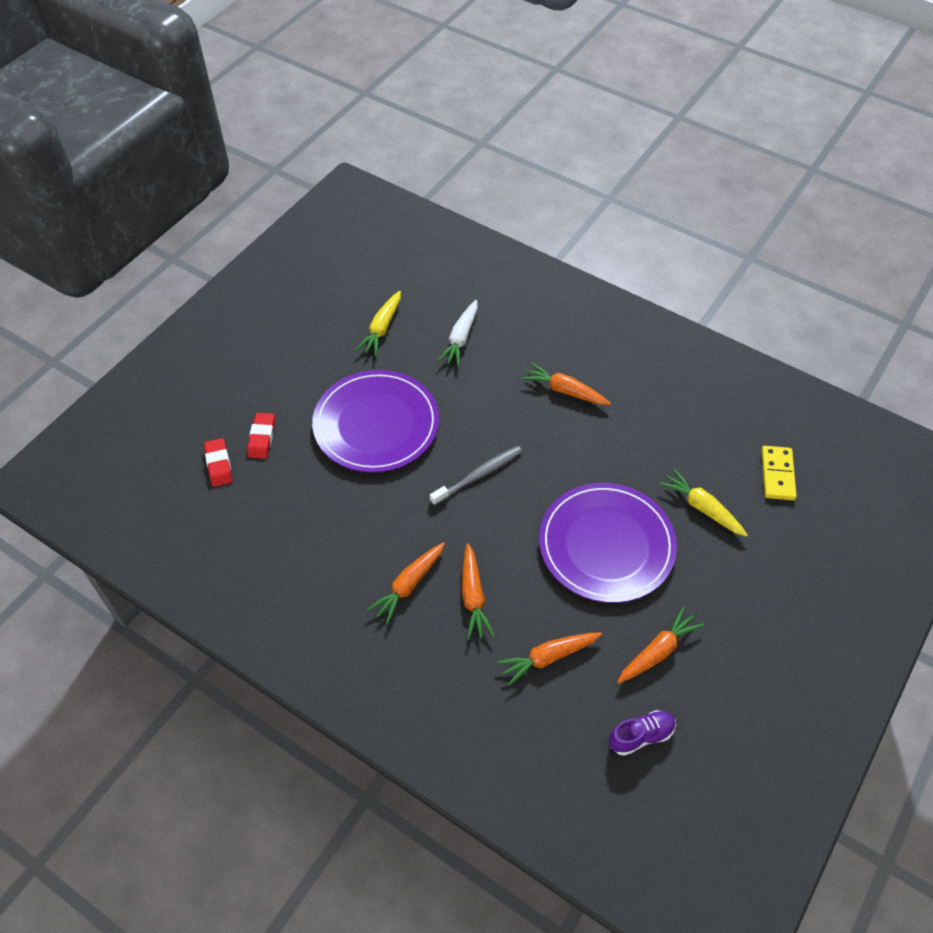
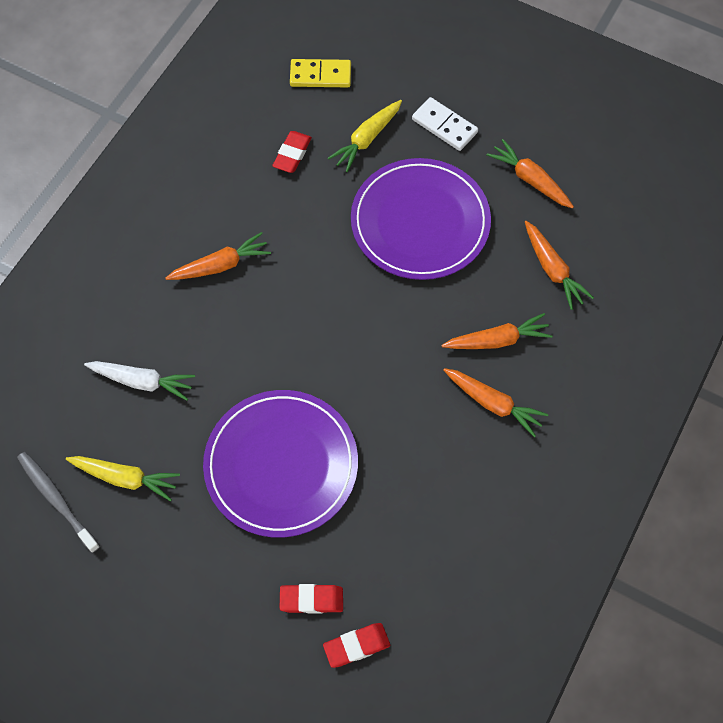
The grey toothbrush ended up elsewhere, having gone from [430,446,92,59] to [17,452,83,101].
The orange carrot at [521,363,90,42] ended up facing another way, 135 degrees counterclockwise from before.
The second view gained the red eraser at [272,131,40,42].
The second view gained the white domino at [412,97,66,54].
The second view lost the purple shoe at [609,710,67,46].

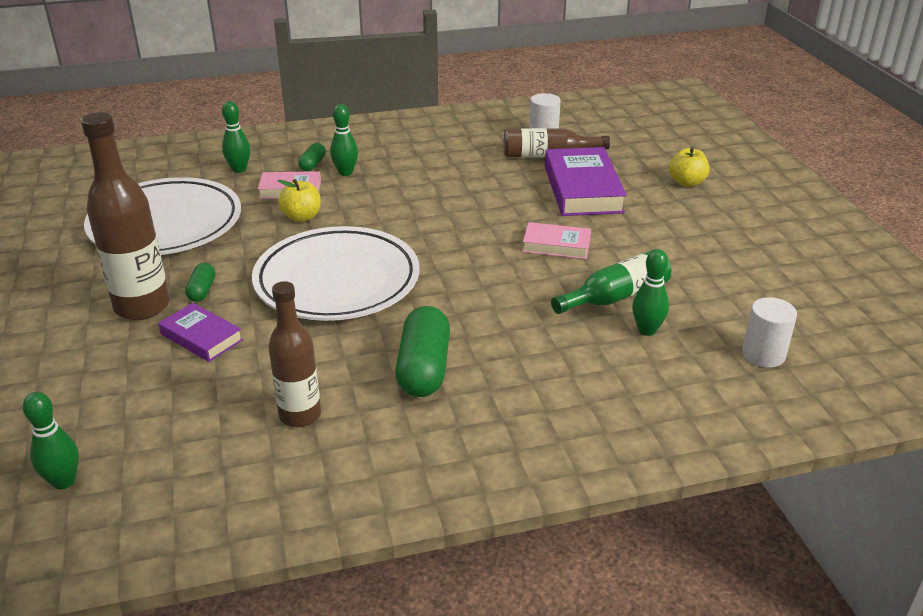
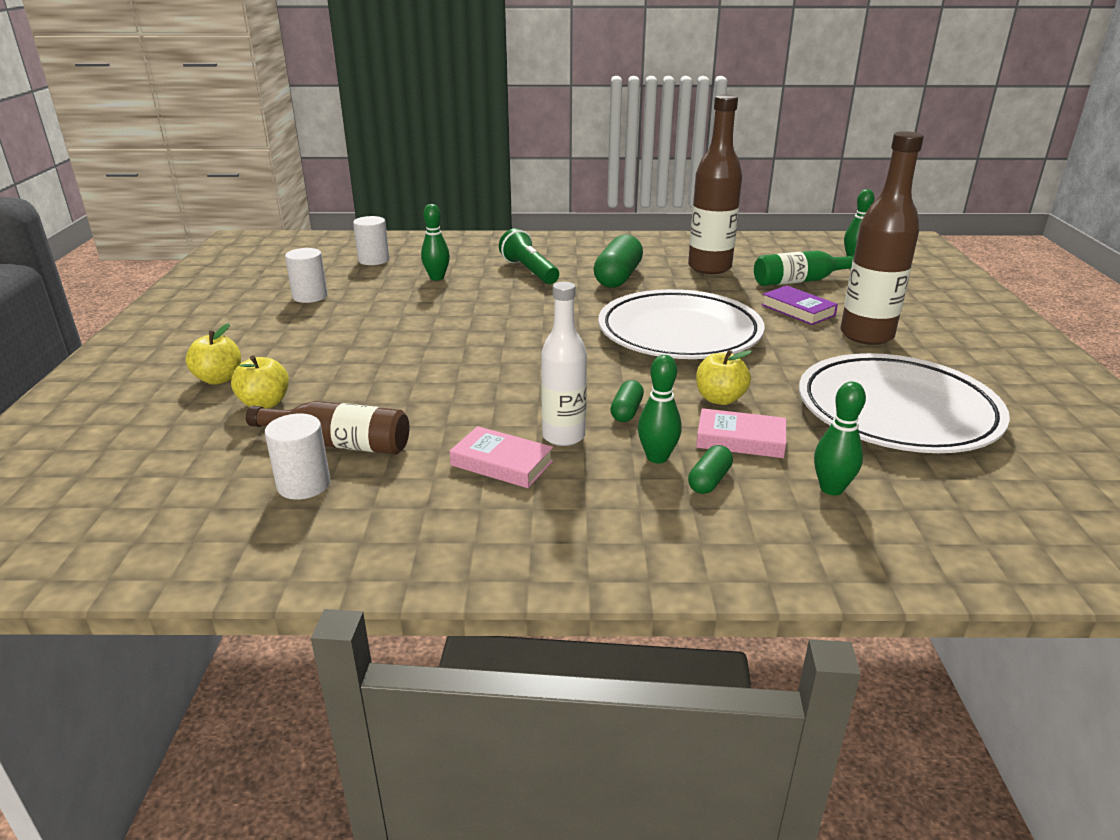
The second view gained the yellow apple at [231,355,58,54].
The second view gained the white cylinder at [285,248,43,55].
The pink book ended up elsewhere, having gone from [522,222,69,37] to [450,426,103,62].
The second view gained the green flashlight at [499,228,60,56].
The second view gained the white bottle at [541,282,46,164].
The green capsule ended up elsewhere, having gone from [185,263,30,39] to [610,380,34,42].
The size of the brown bottle at [268,281,53,146] changed by a factor of 1.52.
The green bottle ended up elsewhere, having gone from [551,249,121,65] to [754,250,100,36].
The second view lost the purple book at [545,147,82,69].

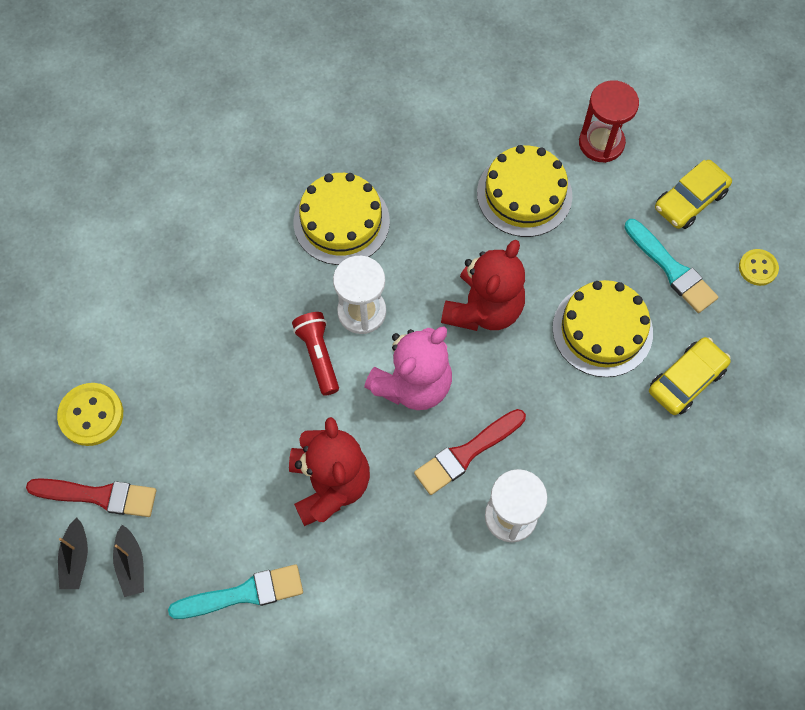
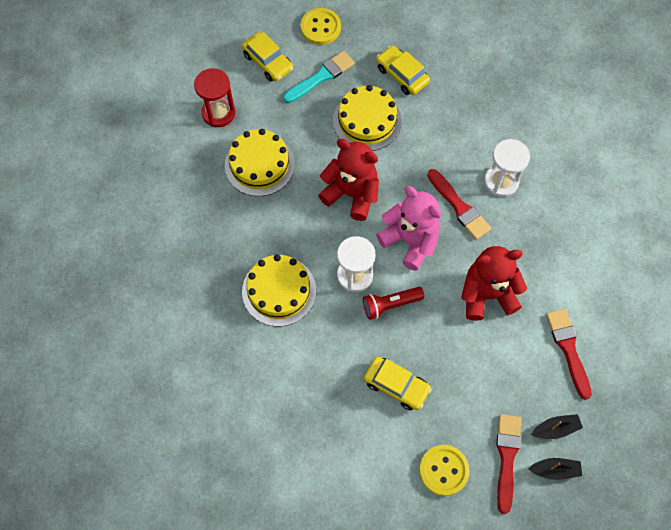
The size of the yellow button at [739,249,40,37] changed by a factor of 1.58.
The second view gained the yellow car at [364,356,68,54].
What was the turquoise brush at [168,564,135,55] turned into the red brush at [546,309,46,91].

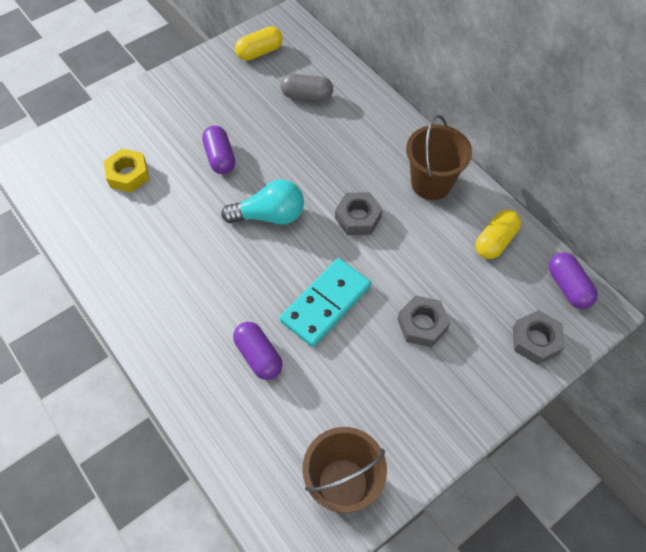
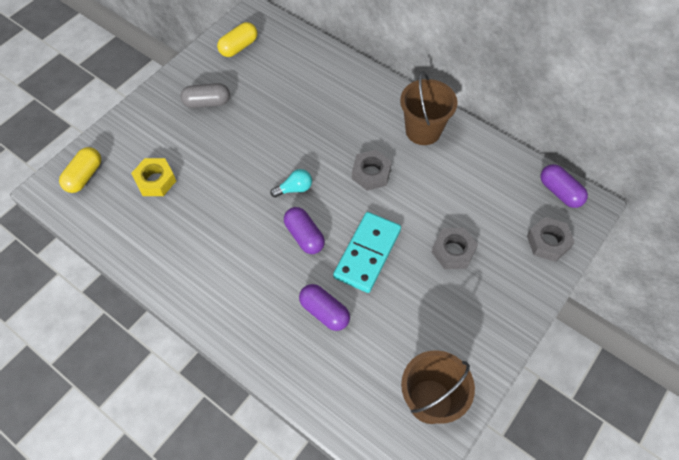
The yellow capsule ended up elsewhere, having gone from [475,210,46,49] to [59,147,42,46].
The grey capsule ended up elsewhere, having gone from [281,74,52,27] to [181,83,49,25].
The size of the turquoise light bulb at [221,179,83,45] changed by a factor of 0.59.
The purple capsule ended up elsewhere, having gone from [202,126,33,48] to [284,207,41,47].

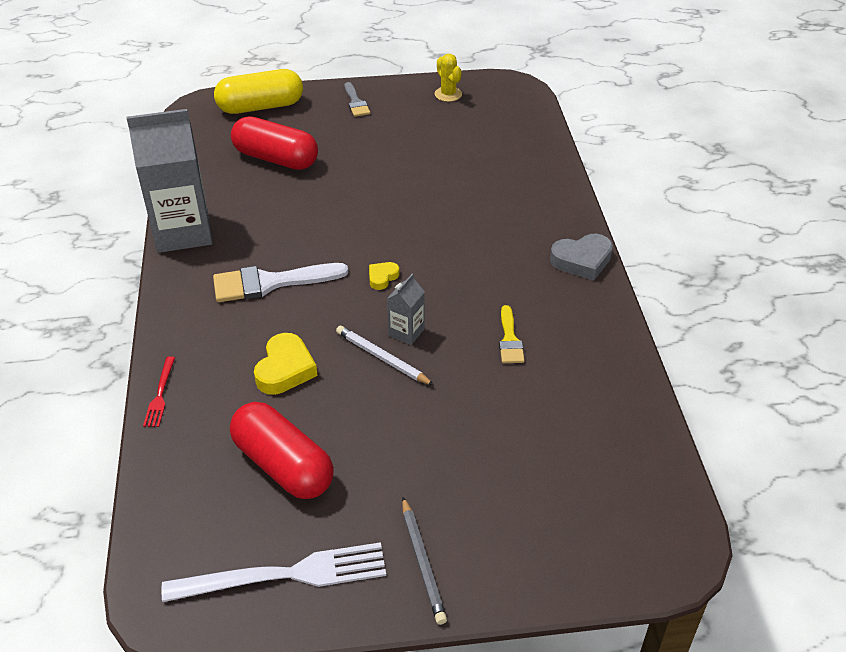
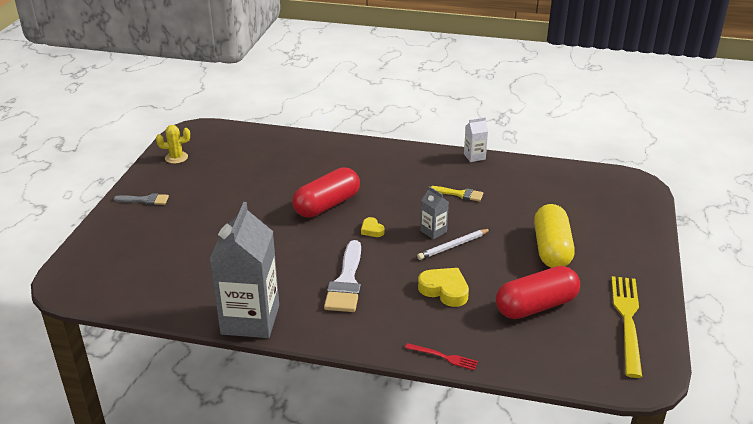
The red capsule ended up elsewhere, having gone from [231,116,87,54] to [292,167,68,50].
The second view gained the white carton at [464,117,24,45].
The yellow capsule ended up elsewhere, having gone from [214,69,89,45] to [534,204,41,64].
What was the white fork at [161,542,225,60] turned into the yellow fork at [611,276,31,102].
The second view lost the grey pencil at [402,497,45,128].
The second view lost the grey heart at [550,234,63,46].

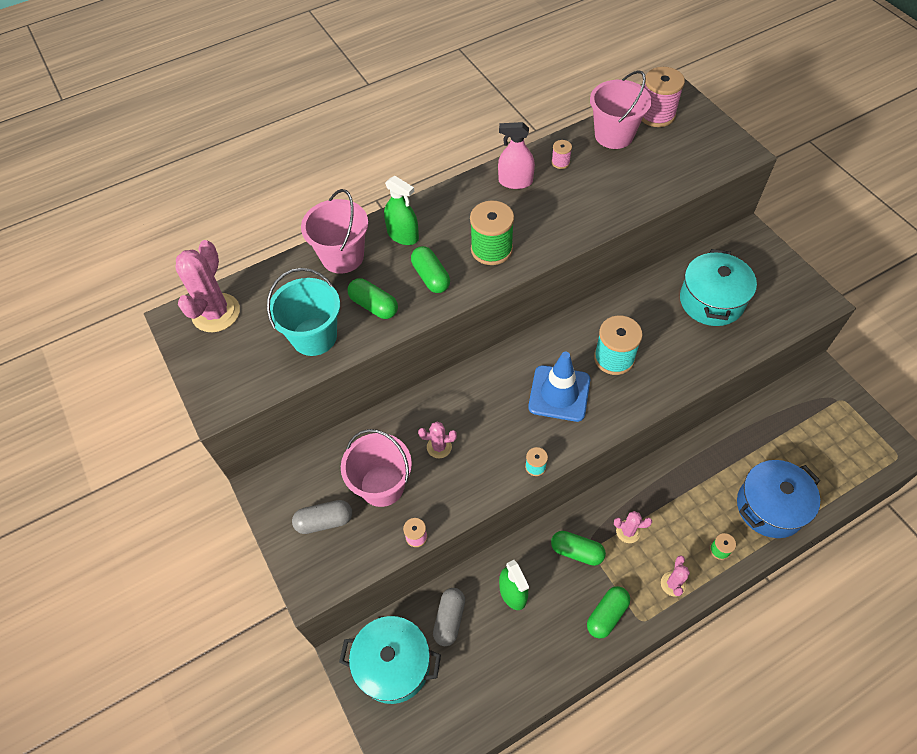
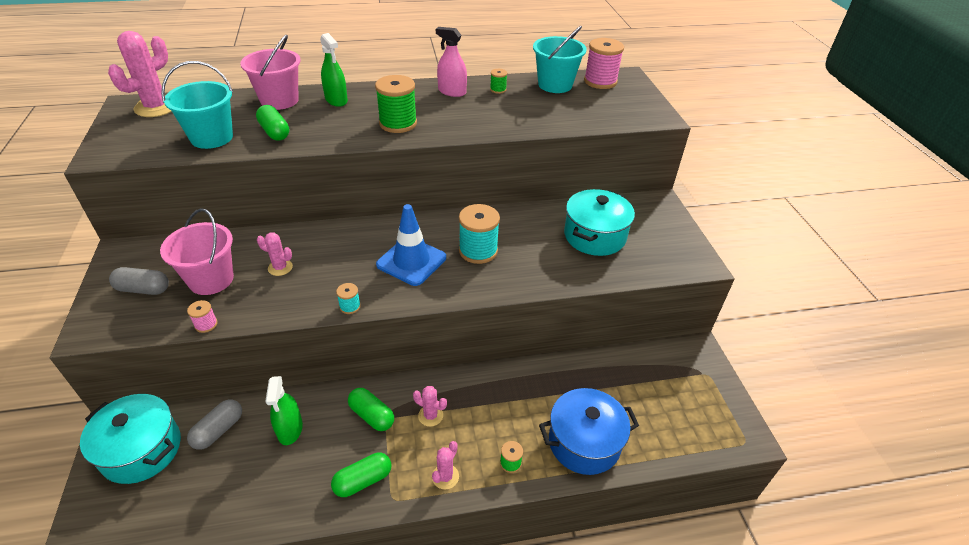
What was the pink spool at [551,140,21,29] turned into the green spool at [490,69,17,25].
What was the pink bucket at [590,70,62,79] turned into the turquoise bucket at [533,26,54,67].
The second view lost the green capsule at [411,246,39,47].

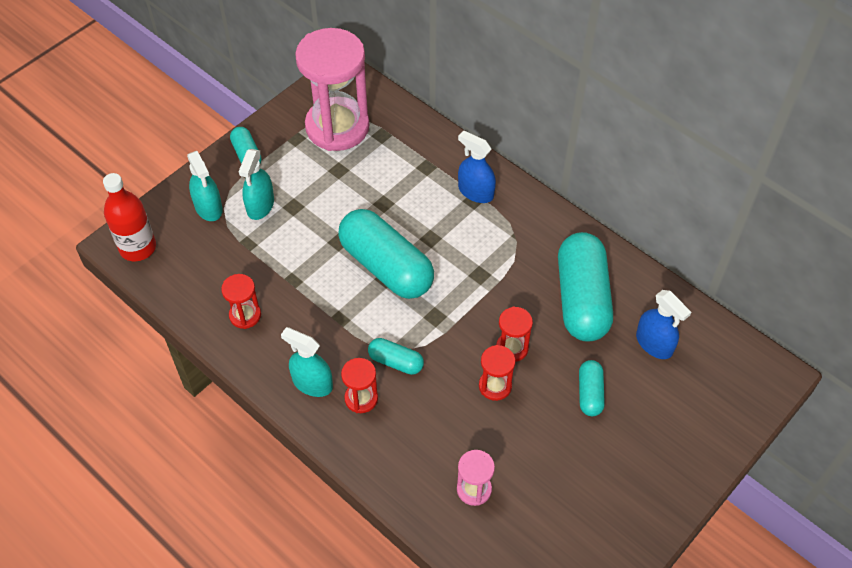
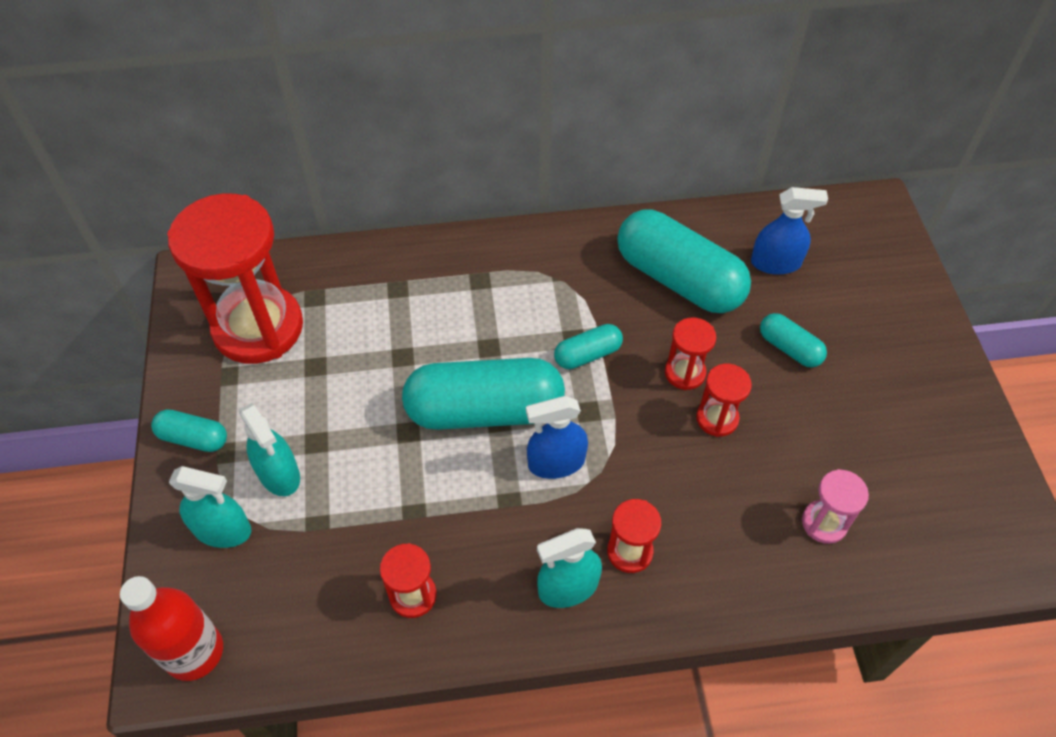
What was the pink hourglass at [295,28,74,123] turned into the red hourglass at [167,193,136,171].
The blue spray bottle ended up elsewhere, having gone from [458,130,38,73] to [526,396,62,83].
The turquoise capsule ended up elsewhere, having gone from [368,338,56,37] to [554,324,69,45].

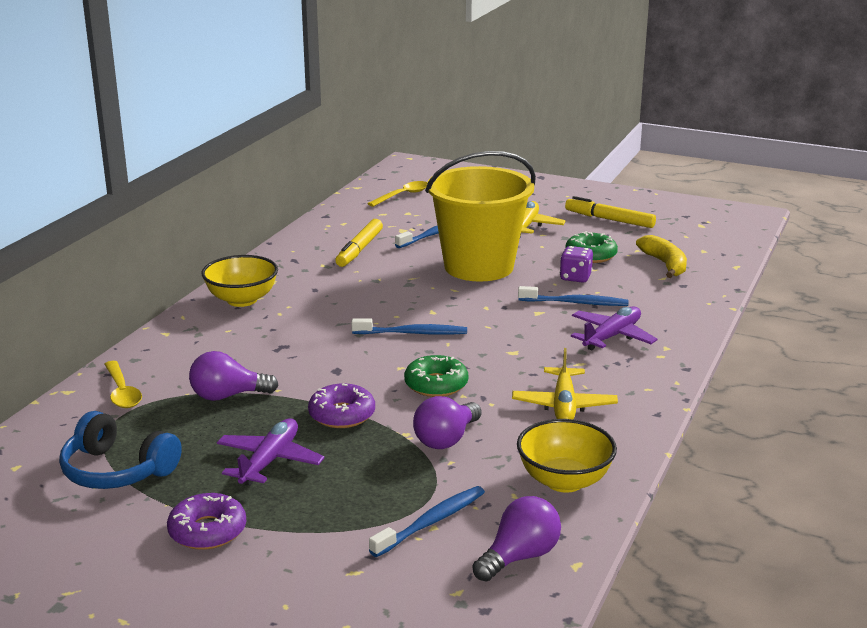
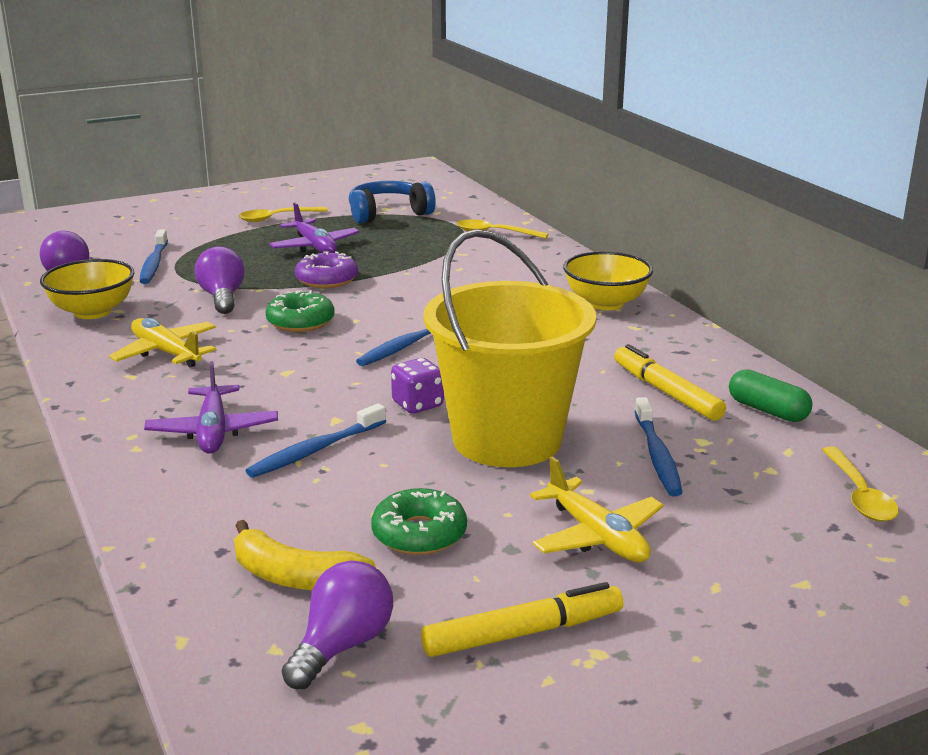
Where the purple donut stood at [167,493,79,57], the yellow spoon came to stand at [239,207,89,15].
The purple light bulb ended up elsewhere, having gone from [189,351,90,50] to [282,560,111,129].
The purple dice ended up elsewhere, having gone from [560,246,33,37] to [391,358,53,56].
The second view gained the green capsule at [729,369,83,53].

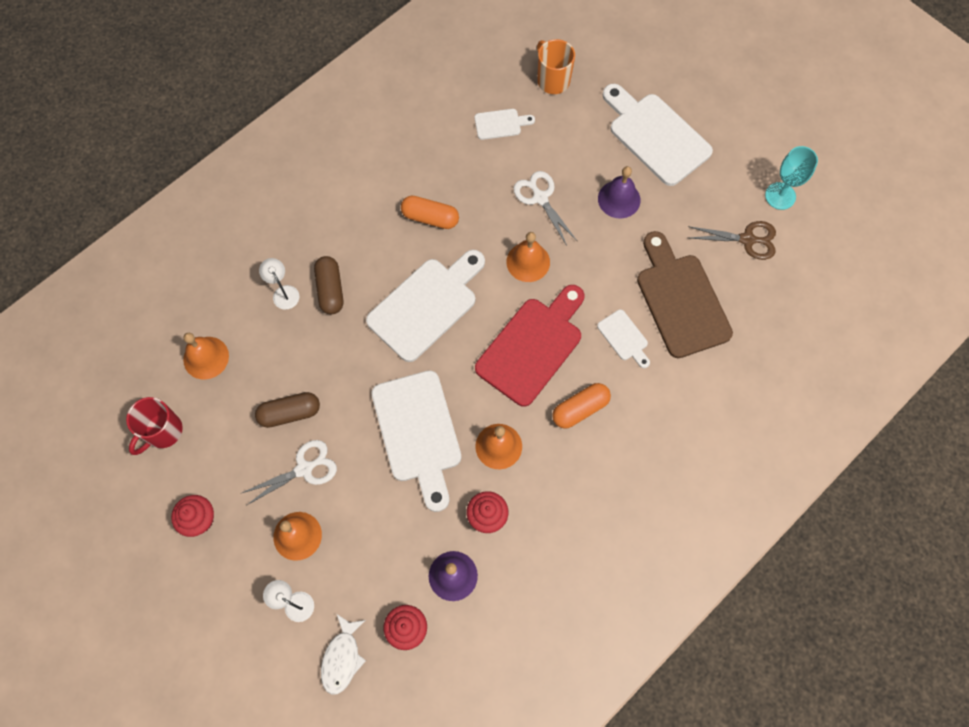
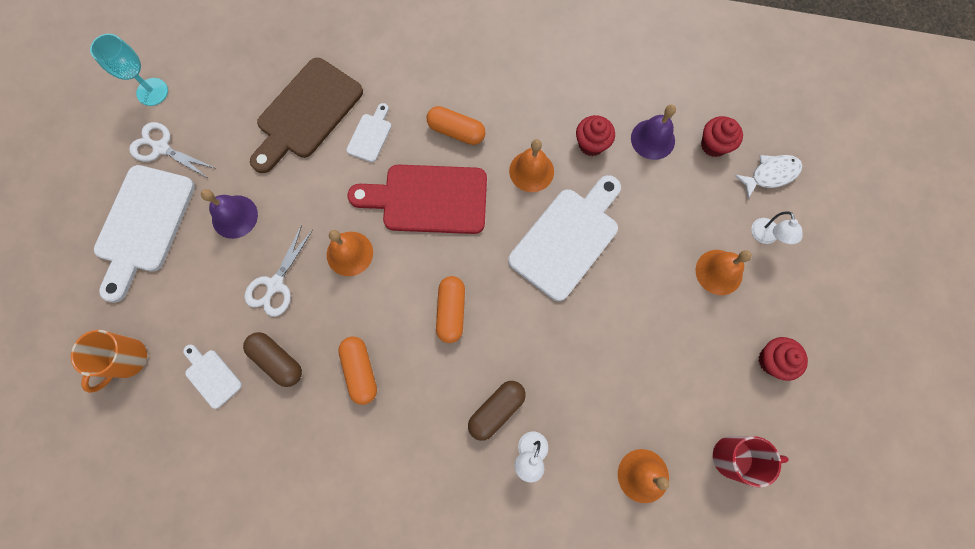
The white scissors ended up elsewhere, having gone from [240,440,97,65] to [129,122,86,56].
The brown capsule ended up elsewhere, having gone from [255,392,65,36] to [243,332,59,55].
Where the white cutting board stood at [366,250,119,112], the orange capsule came to stand at [436,276,29,67].
The second view lost the brown scissors at [688,221,88,39].

